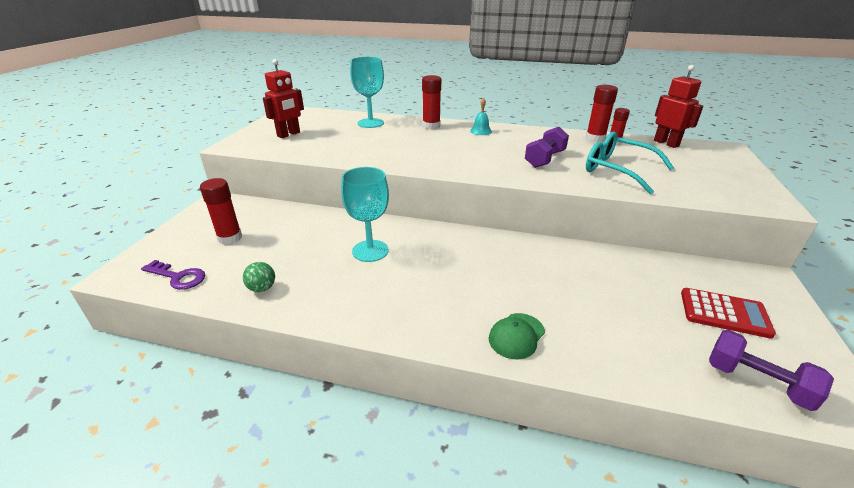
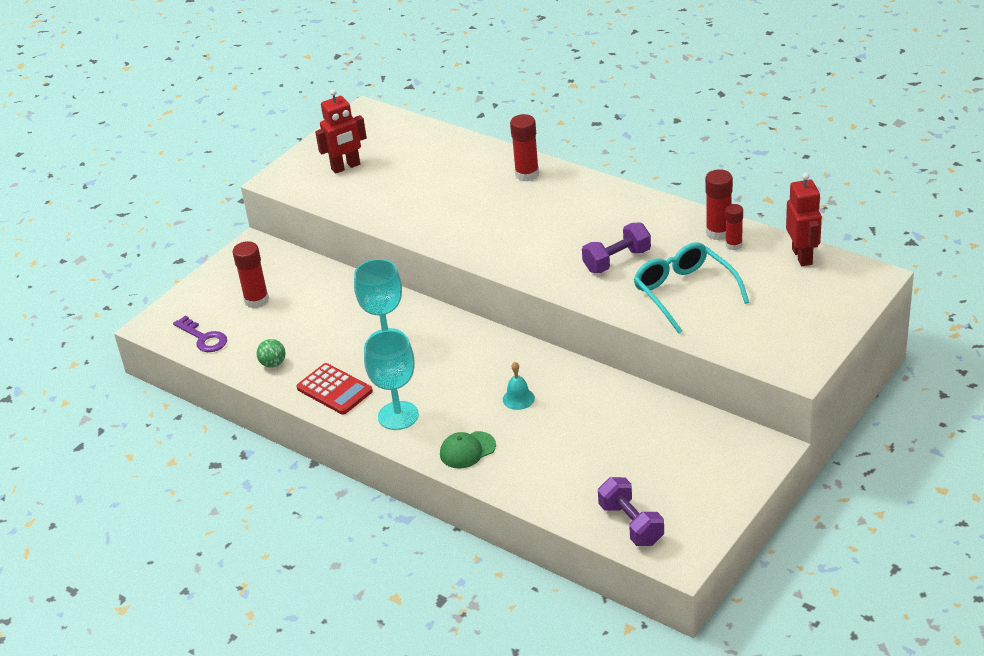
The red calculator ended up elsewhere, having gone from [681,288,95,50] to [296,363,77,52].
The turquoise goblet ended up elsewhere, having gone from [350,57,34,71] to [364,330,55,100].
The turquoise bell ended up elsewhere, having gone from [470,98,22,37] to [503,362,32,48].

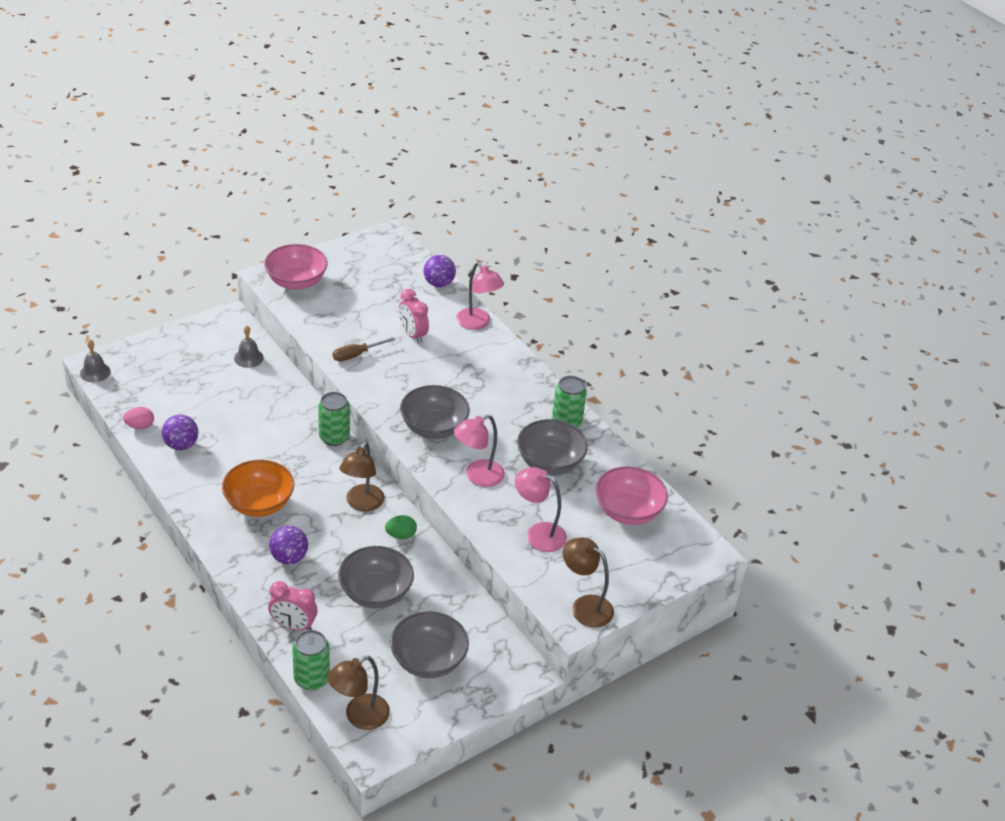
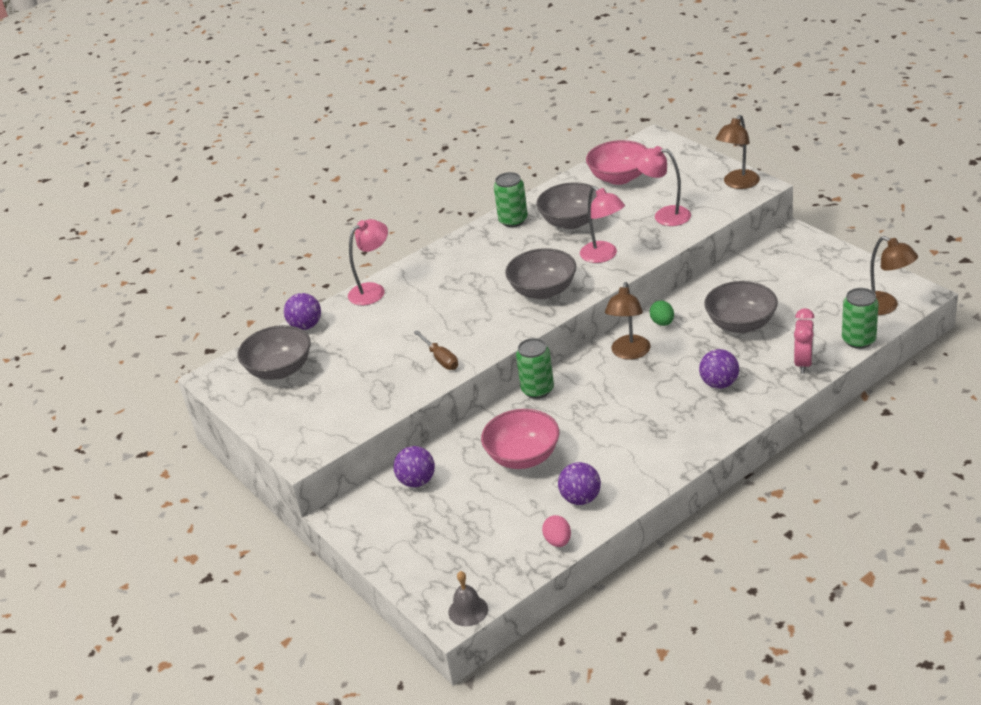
The grey bowl ended up elsewhere, having gone from [390,611,79,67] to [238,325,73,55].
Where the grey bell stood at [234,326,30,42], the purple ball came to stand at [393,446,42,41].
The pink bowl ended up elsewhere, having gone from [264,244,64,46] to [481,409,78,60].
The brown lamp at [340,442,44,70] ended up facing another way, 90 degrees clockwise from before.
The pink lamp at [515,467,52,85] ended up facing another way, 90 degrees clockwise from before.
The second view lost the orange bowl at [222,460,72,57].
The second view lost the pink clock at [399,289,30,55].

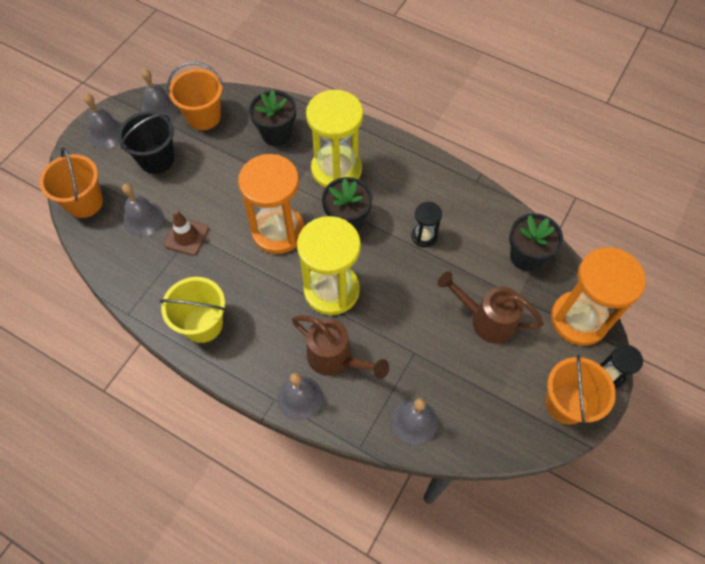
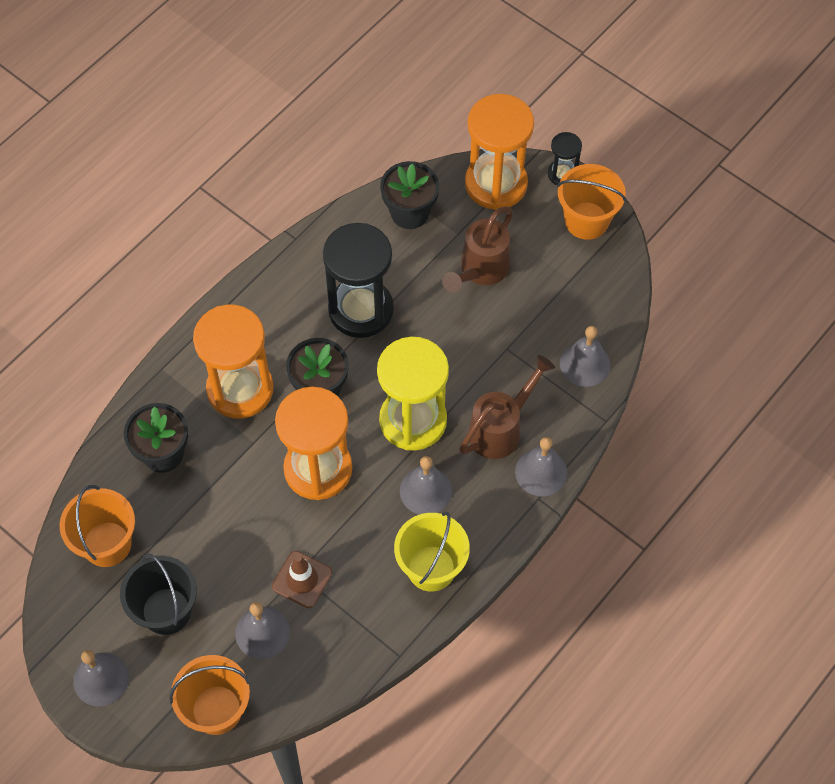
What was the yellow hourglass at [306,90,57,98] turned into the orange hourglass at [193,305,81,114].
The size of the black hourglass at [411,202,31,45] changed by a factor of 2.08.
The grey bell ended up elsewhere, having gone from [141,69,37,51] to [400,456,52,59].

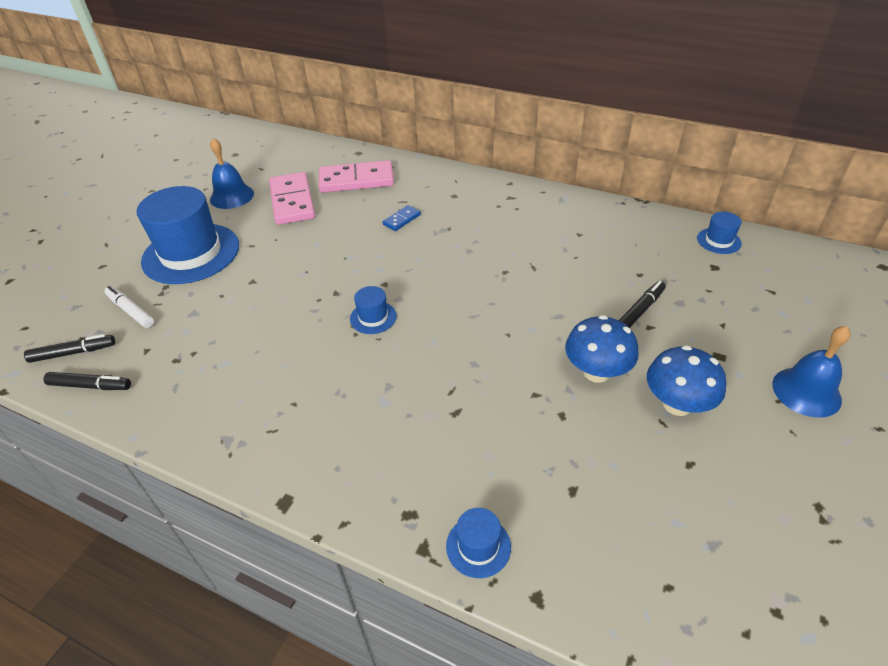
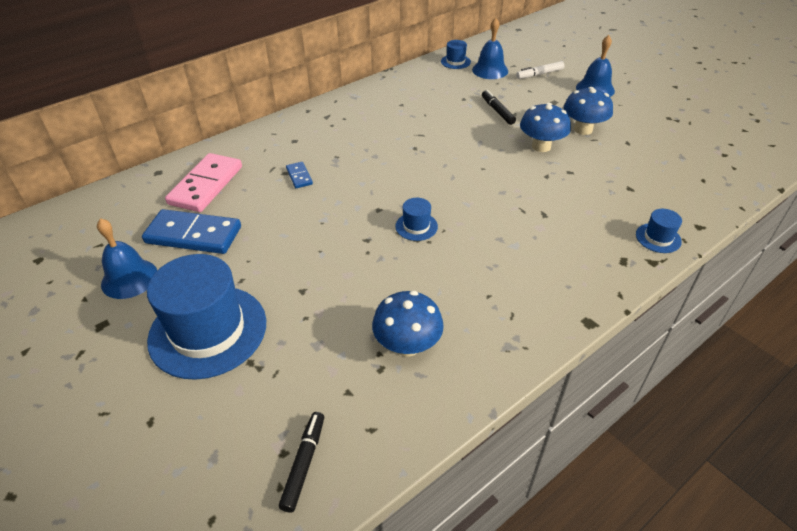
What was the pink domino at [269,172,46,53] turned into the blue domino at [142,209,99,45].
The second view gained the blue mushroom at [372,291,72,65].
The second view gained the blue bell at [472,18,36,61].
The white marker ended up elsewhere, having gone from [105,286,49,42] to [516,61,49,18].
The second view lost the black marker at [43,372,88,18].

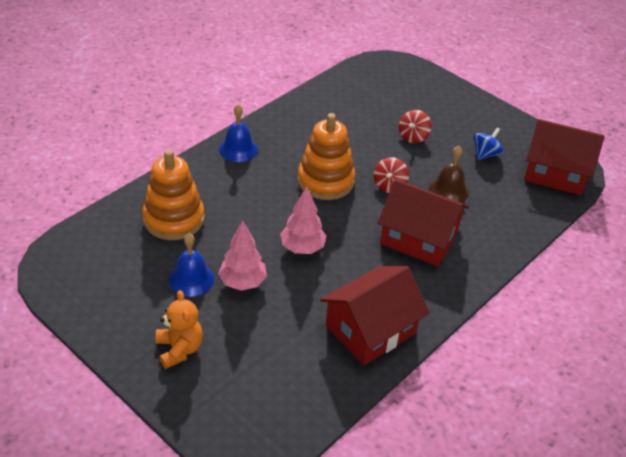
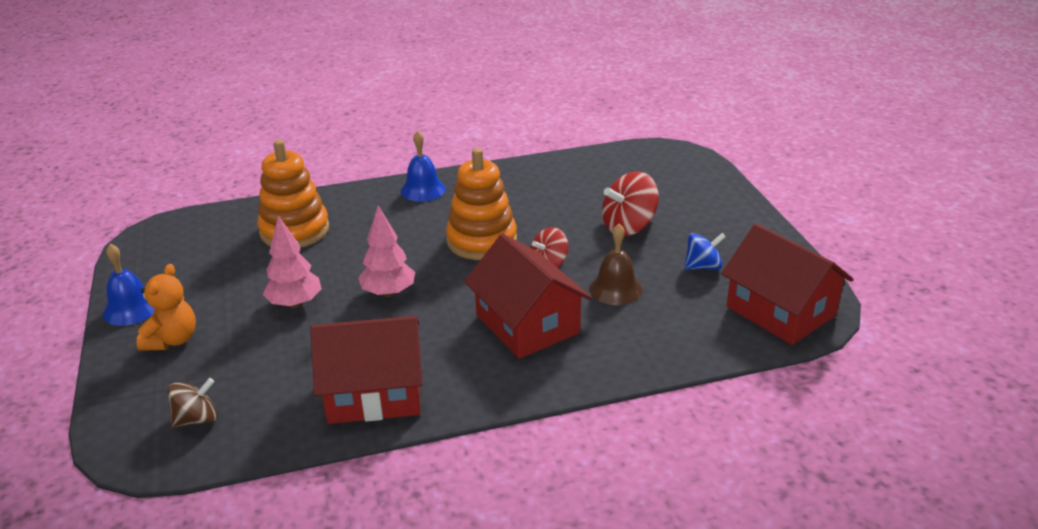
The blue bell ended up elsewhere, having gone from [169,233,45,64] to [103,244,52,82].
The second view gained the brown spinning top at [168,378,49,49].
The size of the red spinning top at [399,110,33,33] changed by a factor of 1.56.

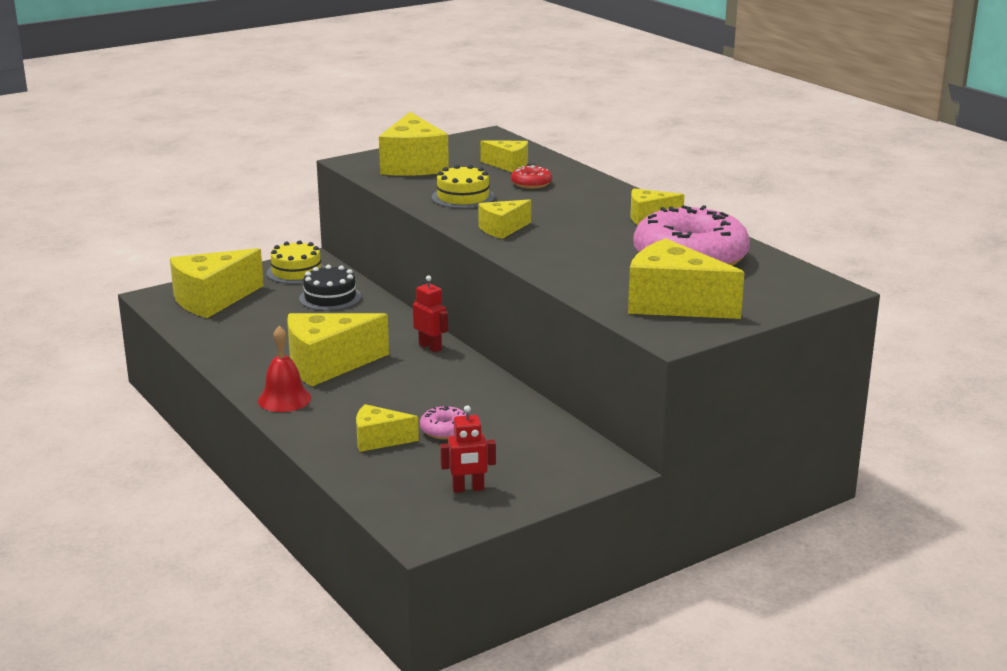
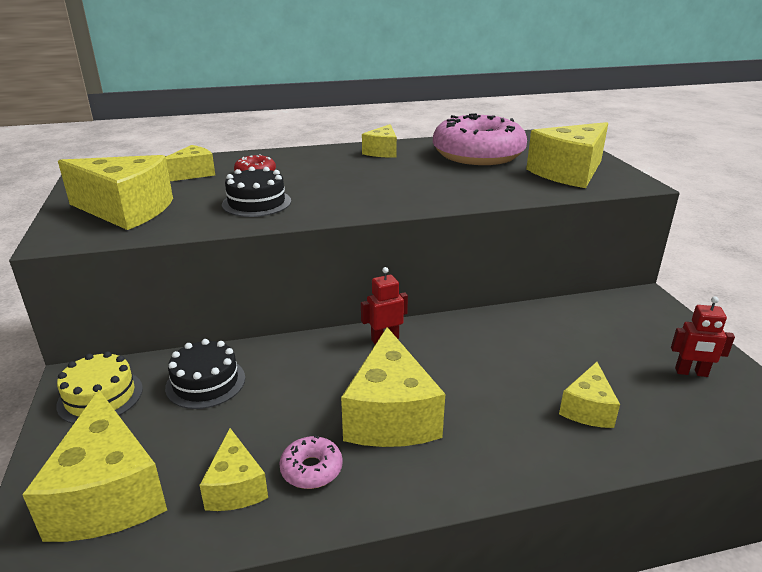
The yellow cheese ended up elsewhere, having gone from [478,199,53,40] to [199,428,69,83].
What was the yellow cake at [432,165,63,43] turned into the black cake at [222,166,69,51].
The pink donut ended up elsewhere, having gone from [420,406,46,33] to [279,436,64,53].
The red robot at [440,405,56,88] ended up facing another way, 90 degrees clockwise from before.
The second view lost the red bell at [258,326,53,86].

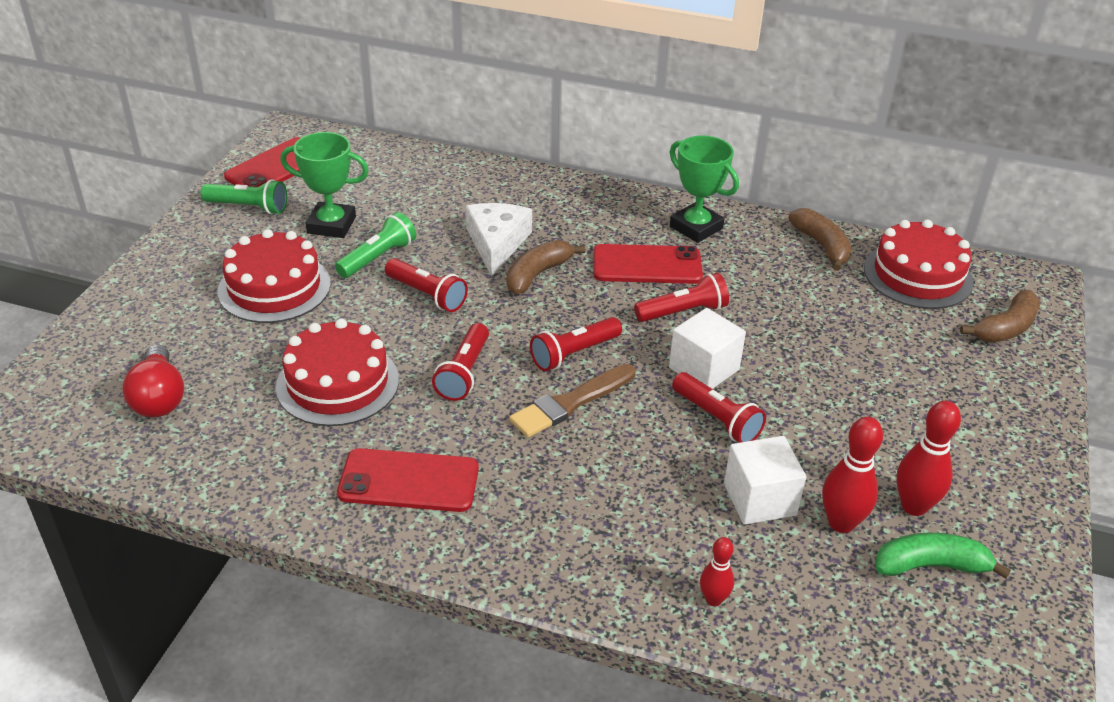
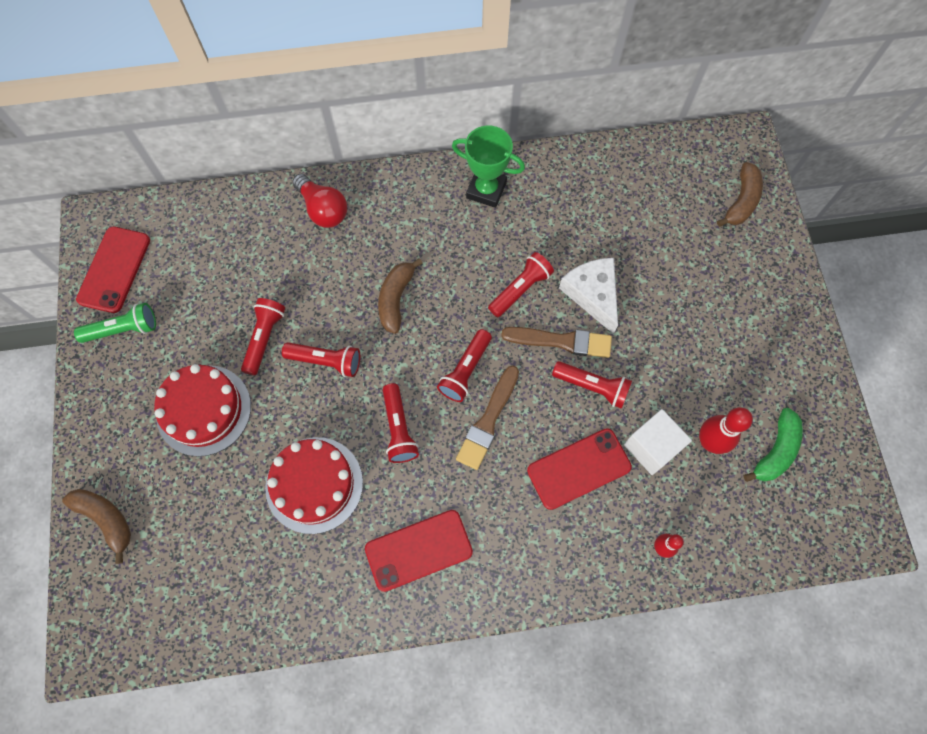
The brown banana ended up elsewhere, having gone from [789,208,63,63] to [62,489,69,75].
What was the green flashlight at [335,212,81,66] turned into the red flashlight at [241,298,44,78].
The red light bulb ended up elsewhere, having gone from [123,344,61,73] to [292,174,55,54].
Where the white cube stood at [669,308,77,81], the brown brush came to stand at [501,327,111,31].
The red phone ended up elsewhere, having gone from [593,244,110,40] to [527,428,105,82].
The white cheese ended up elsewhere, having gone from [466,203,66,73] to [559,258,59,76].
The green banana at [875,533,136,45] ended up facing another way, 150 degrees clockwise from before.
The second view lost the green trophy at [280,132,89,106].
The second view lost the red cake at [864,219,110,90].
The second view lost the red bowling pin at [897,401,64,115].

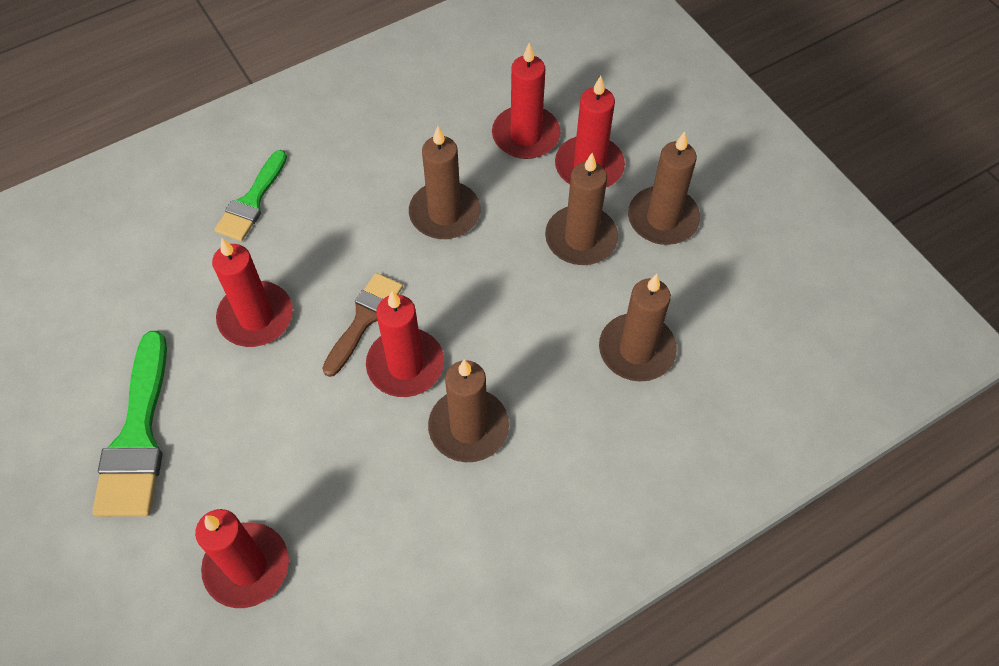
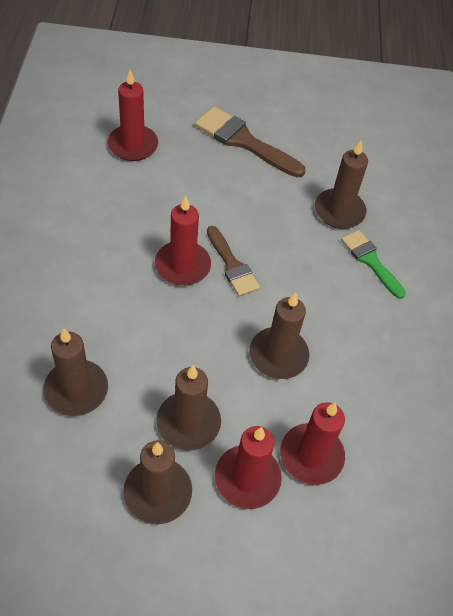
What was the green brush at [92,331,75,186] turned into the brown brush at [195,106,111,72].
The brown candle ended up elsewhere, having gone from [428,360,81,102] to [315,140,53,89].
The second view lost the red candle at [212,238,81,109].

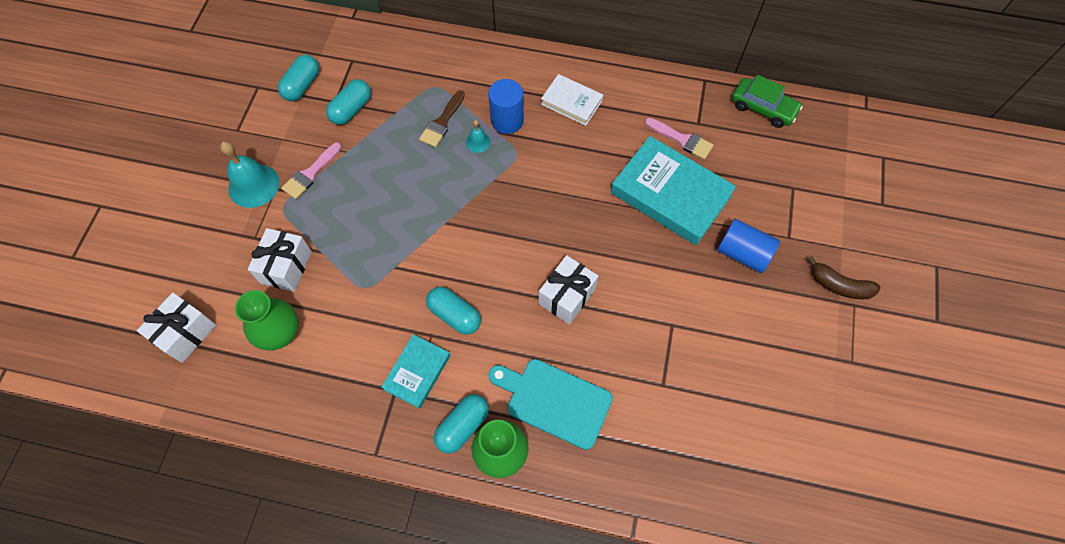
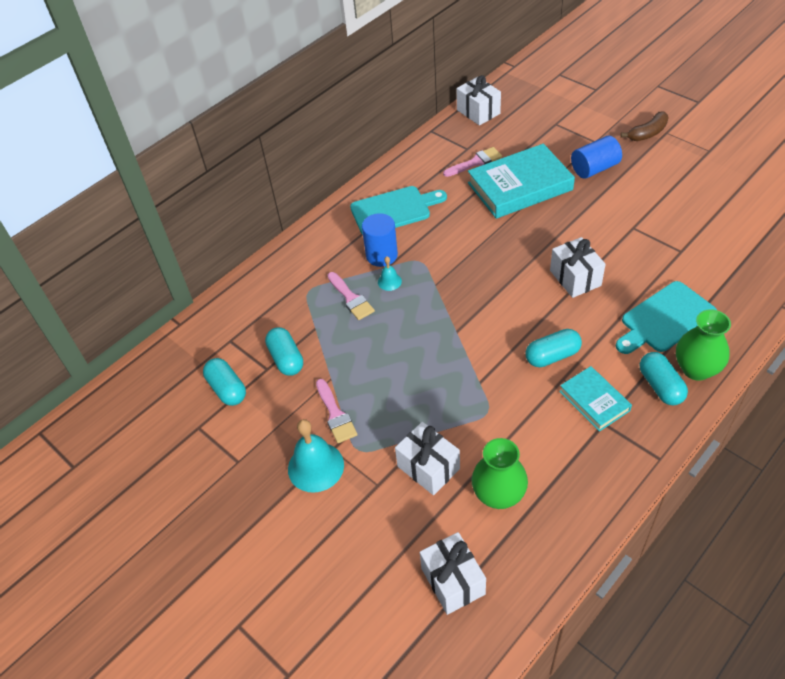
What was the brown brush at [419,90,46,57] turned into the pink brush at [327,272,48,48].
Where the white book stood at [541,74,62,52], the turquoise cutting board came to stand at [350,186,97,48].
Where the green car stood at [732,75,71,53], the white gift came to stand at [457,75,44,50].

